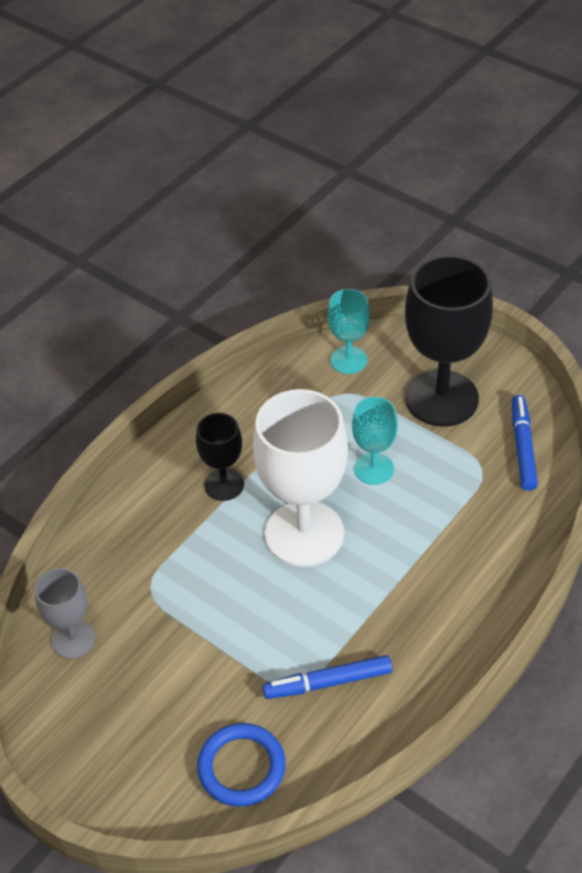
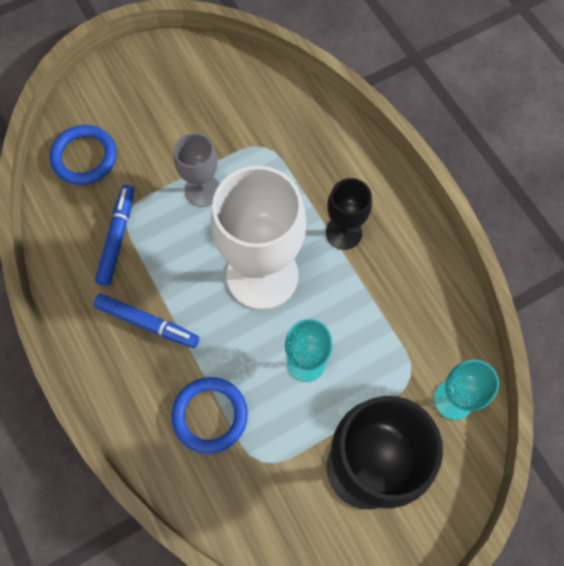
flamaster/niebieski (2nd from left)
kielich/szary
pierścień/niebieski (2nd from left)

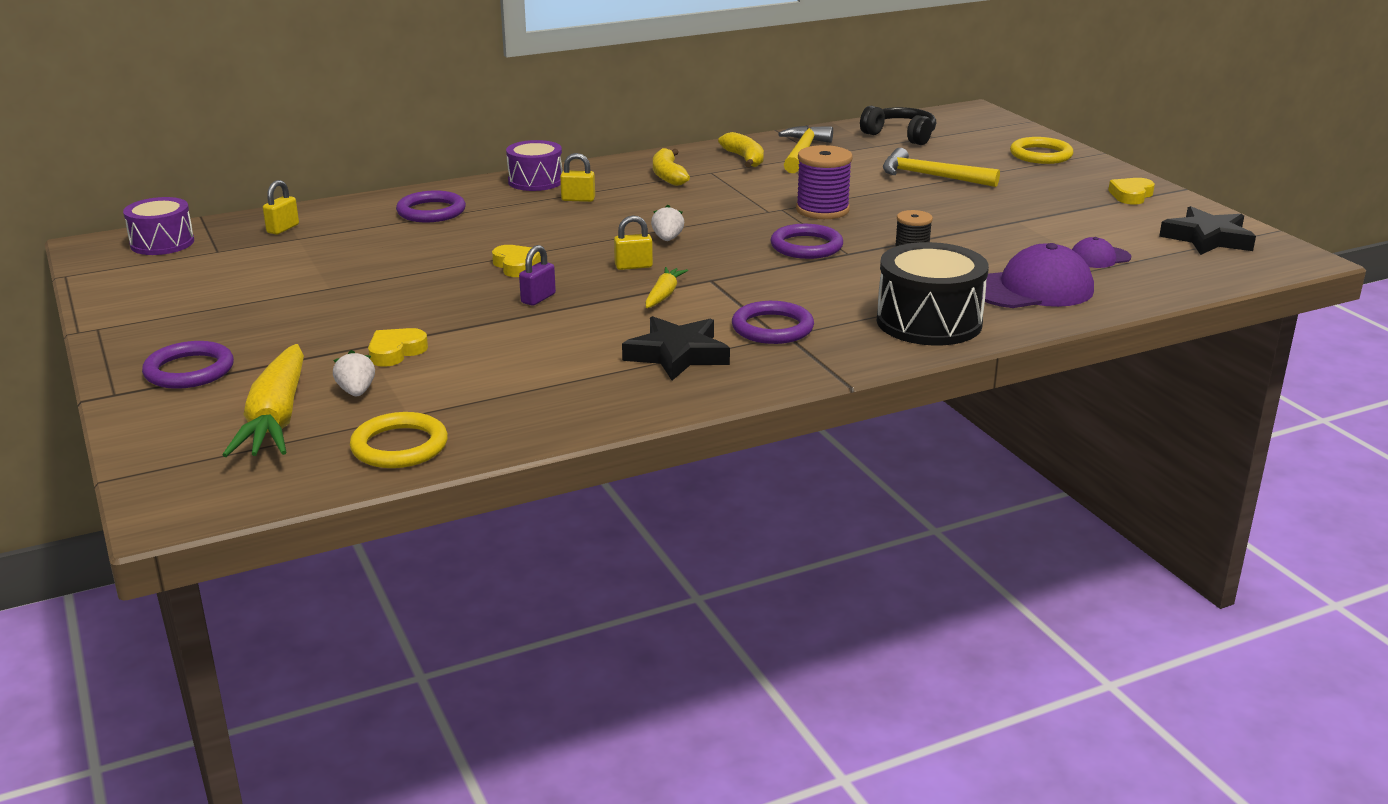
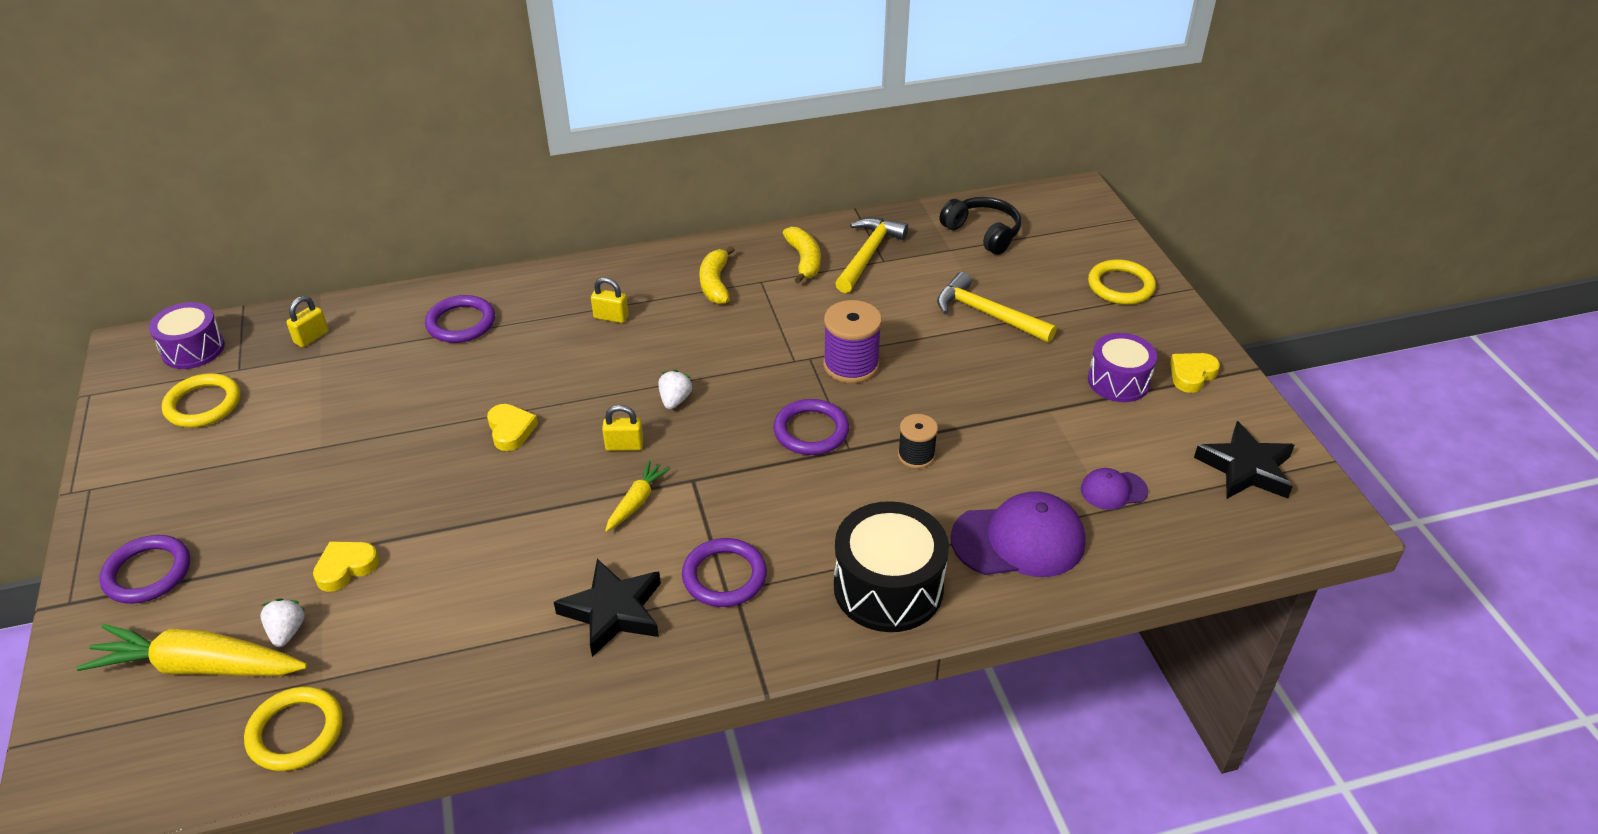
bęben/fioletowy (2nd from left)
kłódka/fioletowy
marchewka/żółty (1st from left)
pierścień/żółty (1st from left)

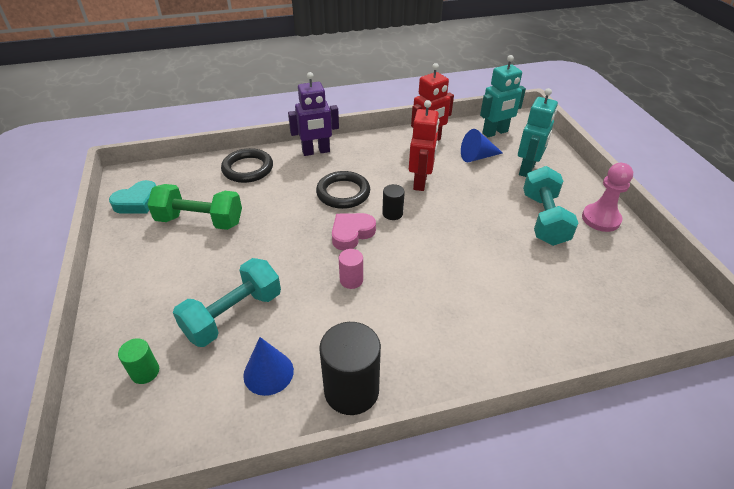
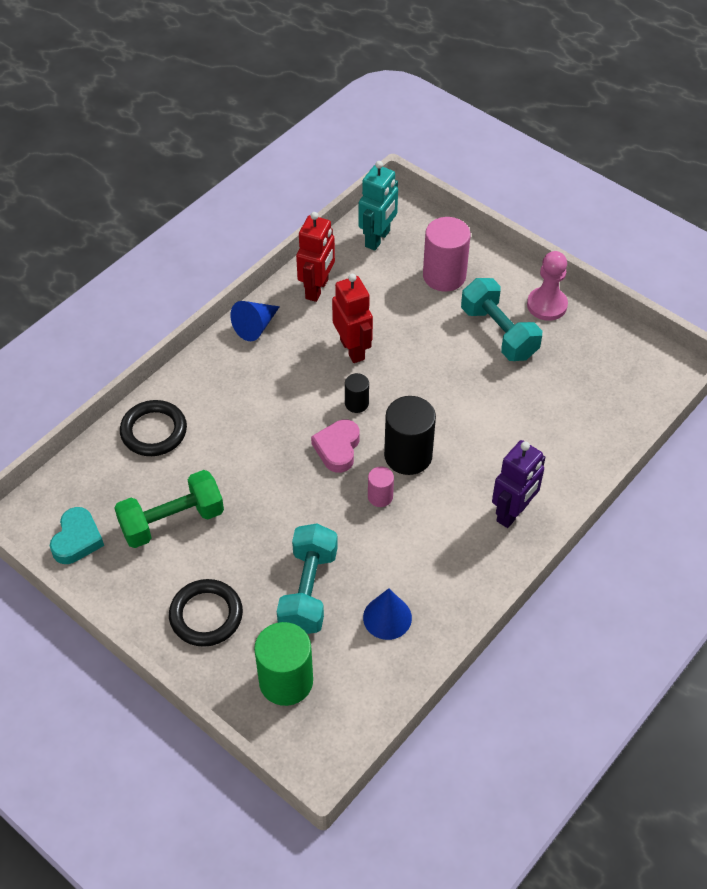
robot/fioletowy
walec/różowy (2nd from left)
stożek/niebieski (1st from left)
pierścień/czarny (2nd from left)
walec/czarny (2nd from left)
walec/zielony

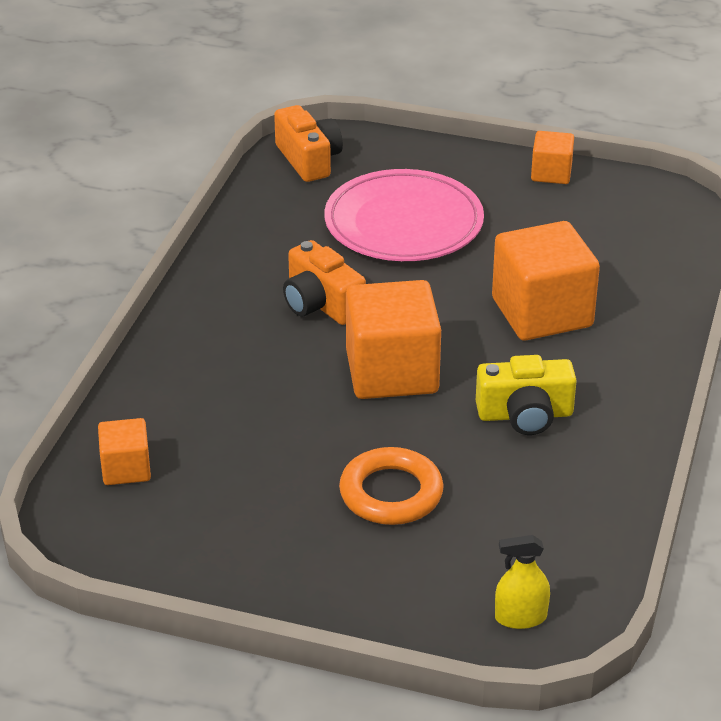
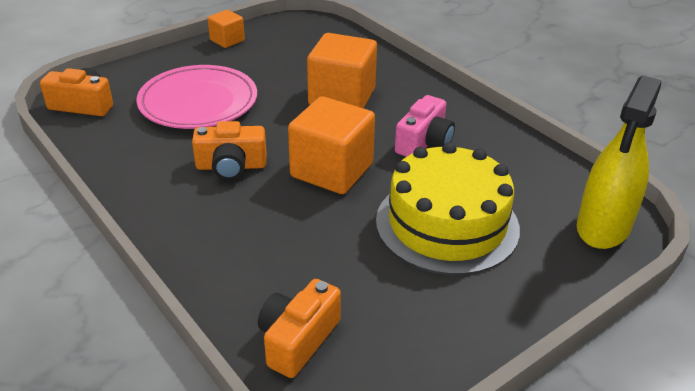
aparat fotograficzny/różowy
aparat fotograficzny/pomarańczowy (3rd from left)
tort/żółty
spryskiwacz/żółty

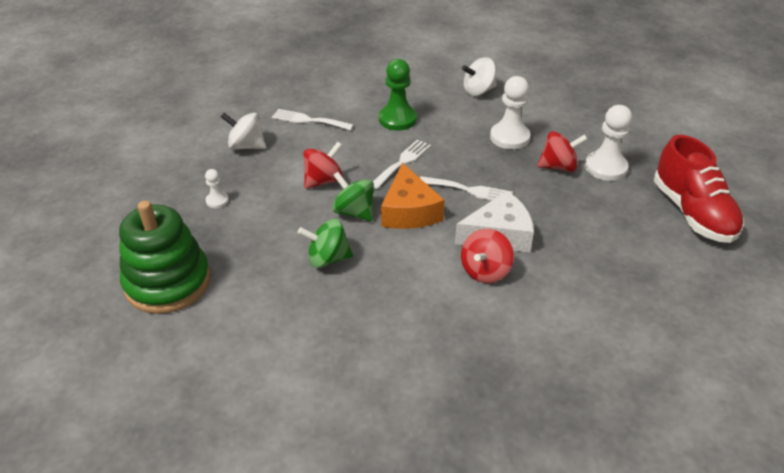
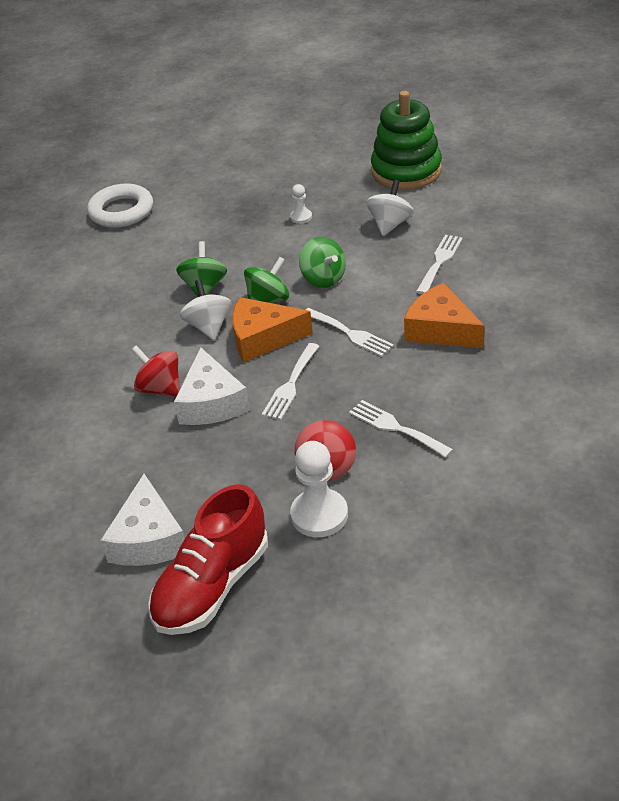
bączek/biały (1st from left)
ser/pomarańczowy (2nd from left)
widelec/biały (3rd from left)
but/czerwony
bączek/zielony (3rd from left)
zabawka nakładanka/zielony
pierścień/biały
ser/biały (1st from left)

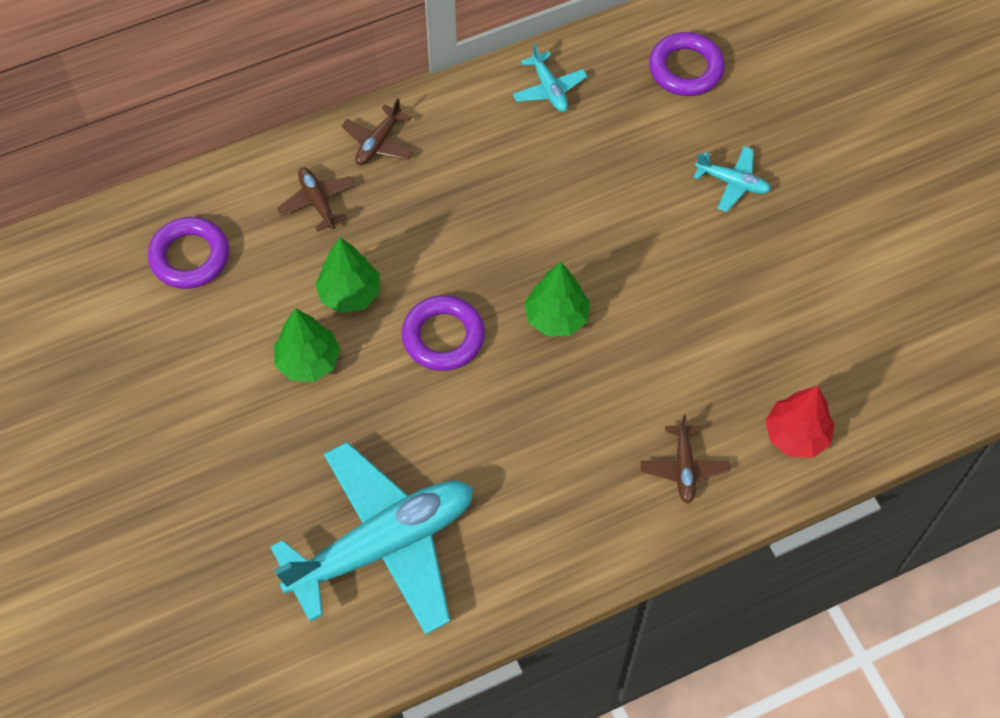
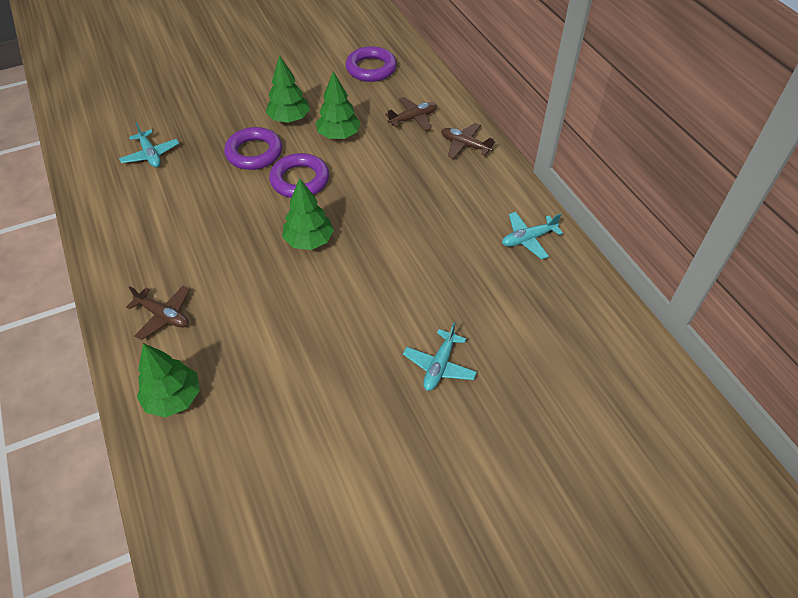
pierścień/fioletowy (1st from left)
drzewko/zielony (1st from left)
samolot/brązowy (1st from left)
samolot/turkusowy (1st from left)

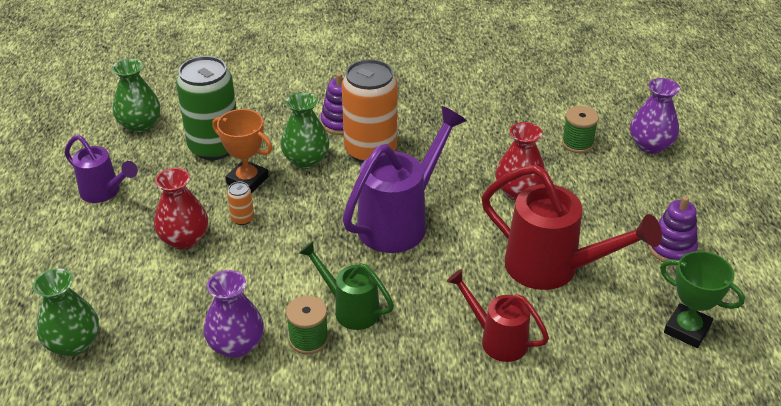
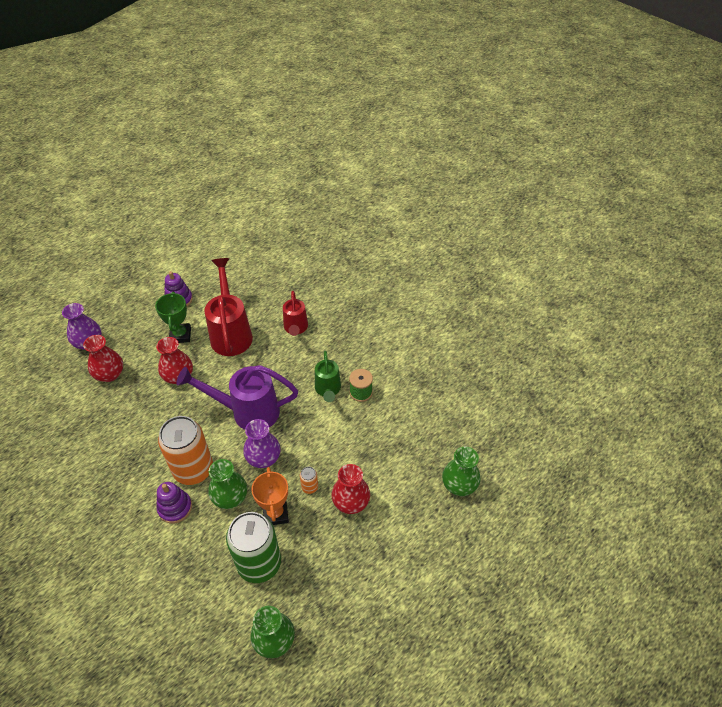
wazon/czerwony (1st from left)
konewka/fioletowy (1st from left in the first image)
puchar/zielony
wazon/fioletowy (2nd from left)

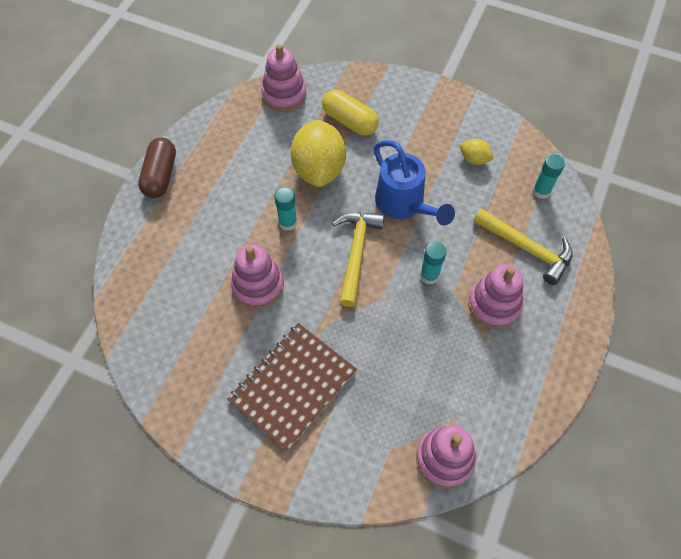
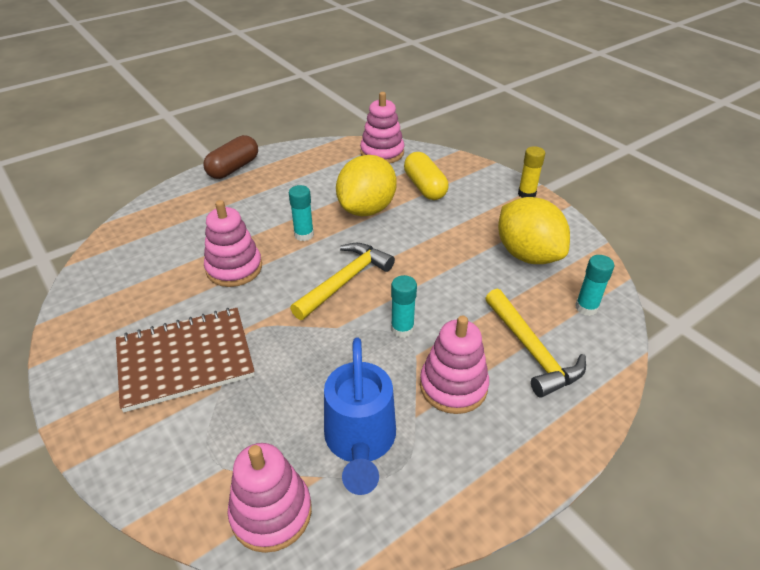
cytryna/żółty (2nd from left)
konewka/niebieski
klej w sztyfcie/żółty

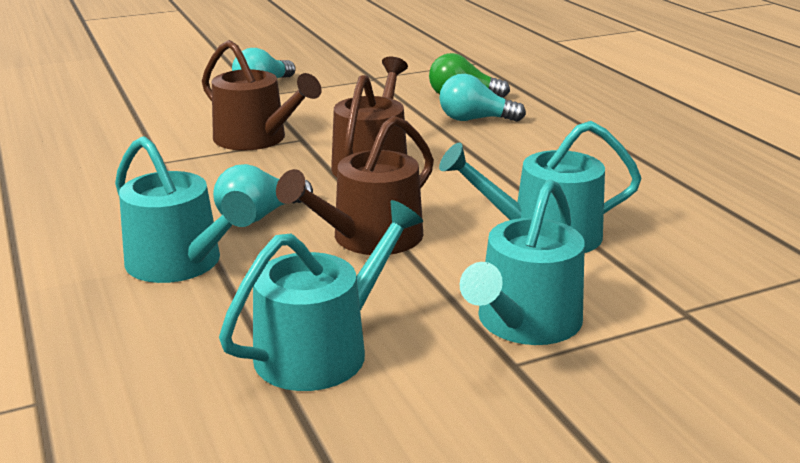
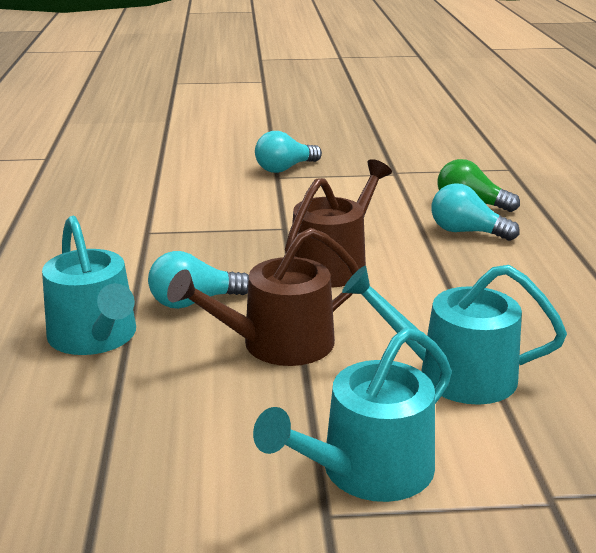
konewka/brązowy (1st from left in the first image)
konewka/turkusowy (2nd from left in the first image)

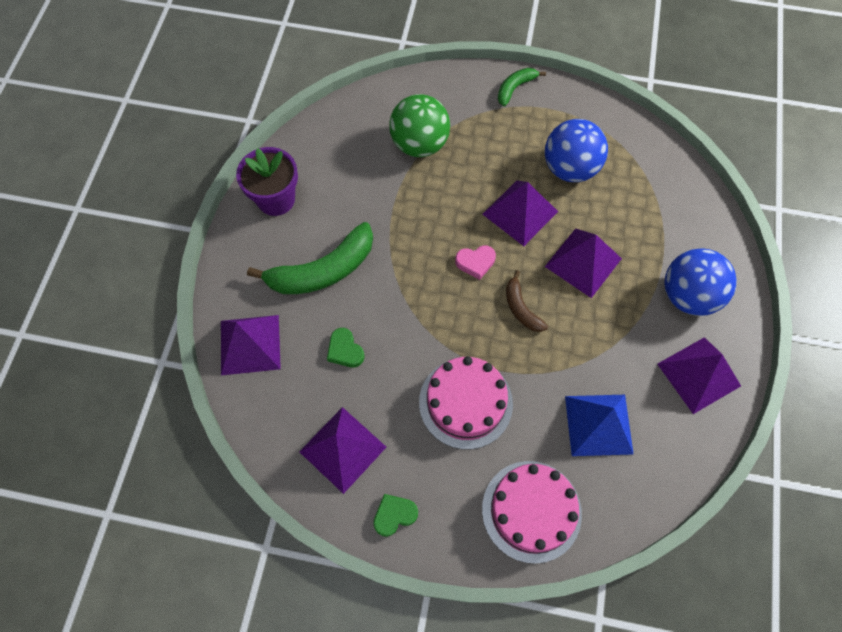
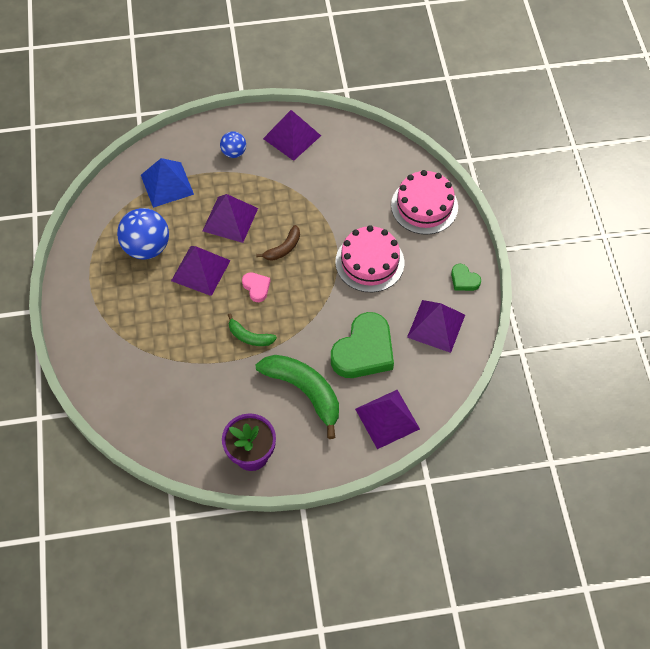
banan/zielony (1st from left)
piłka/zielony
piłka/niebieski (2nd from left)
serce/zielony (1st from left)
piramida/niebieski

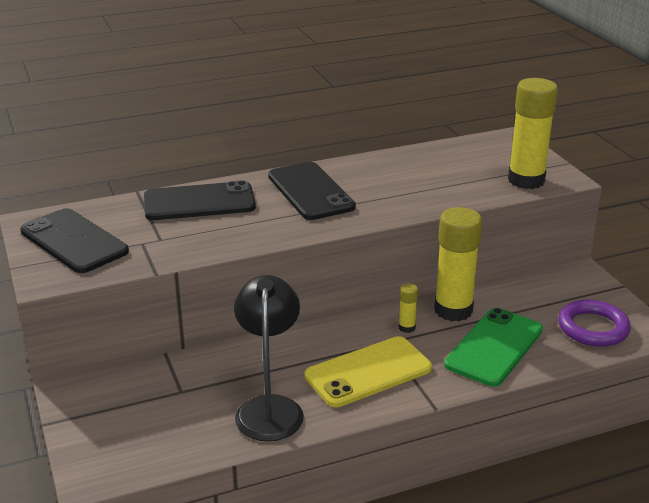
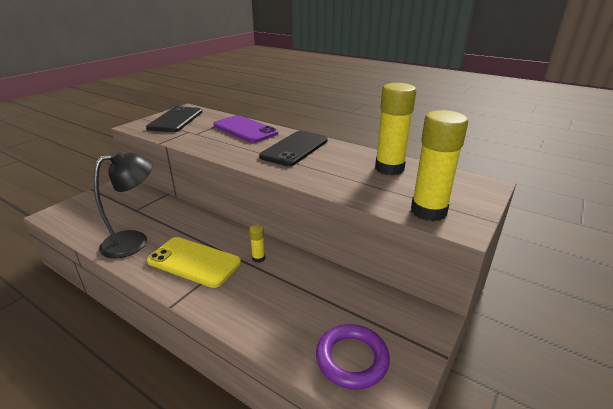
telefon/fioletowy
klej w sztyfcie/żółty (2nd from left)
telefon/zielony

